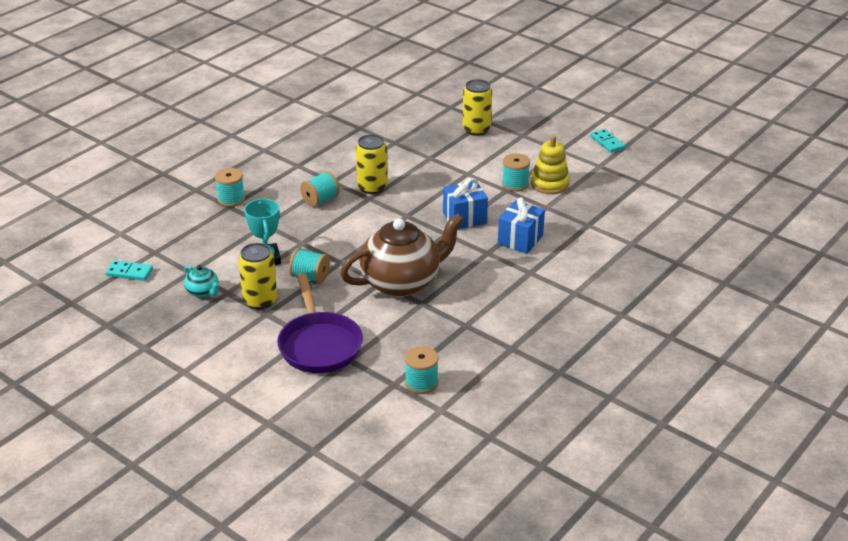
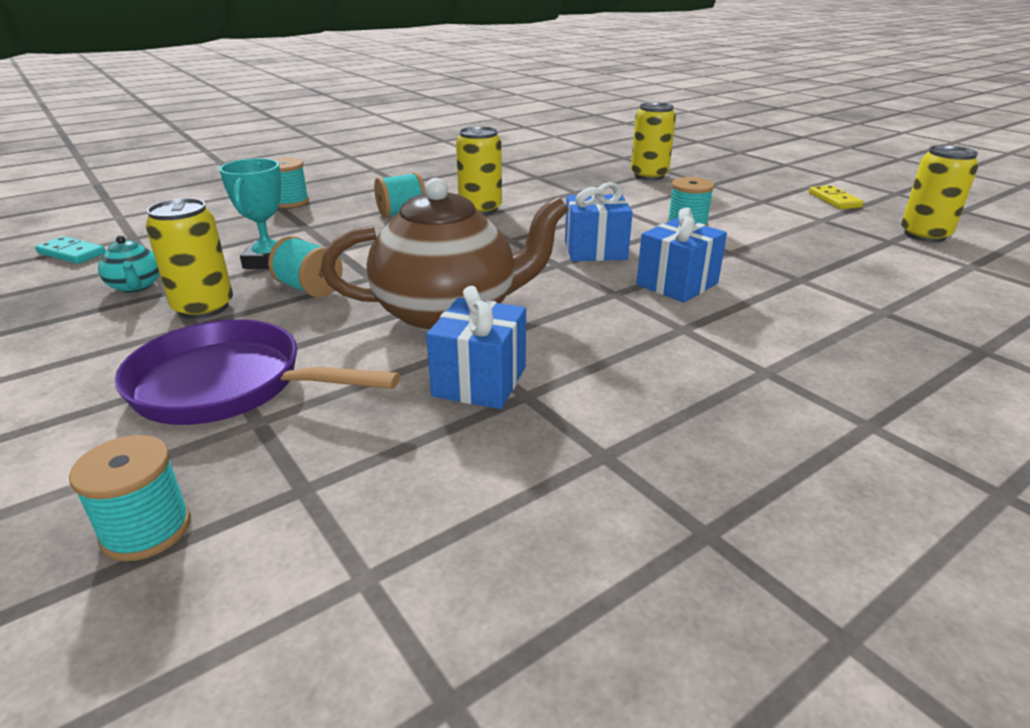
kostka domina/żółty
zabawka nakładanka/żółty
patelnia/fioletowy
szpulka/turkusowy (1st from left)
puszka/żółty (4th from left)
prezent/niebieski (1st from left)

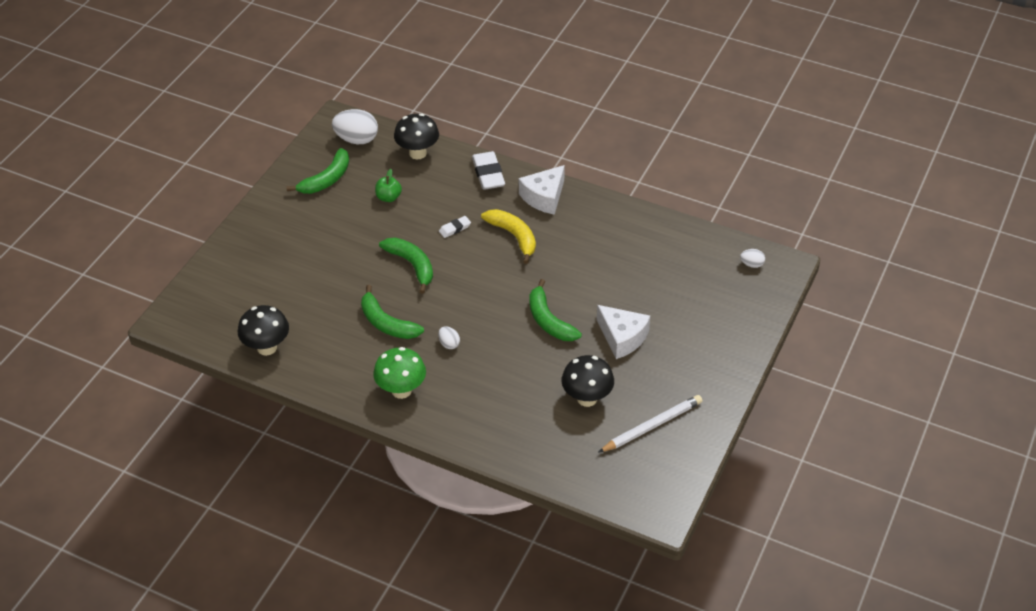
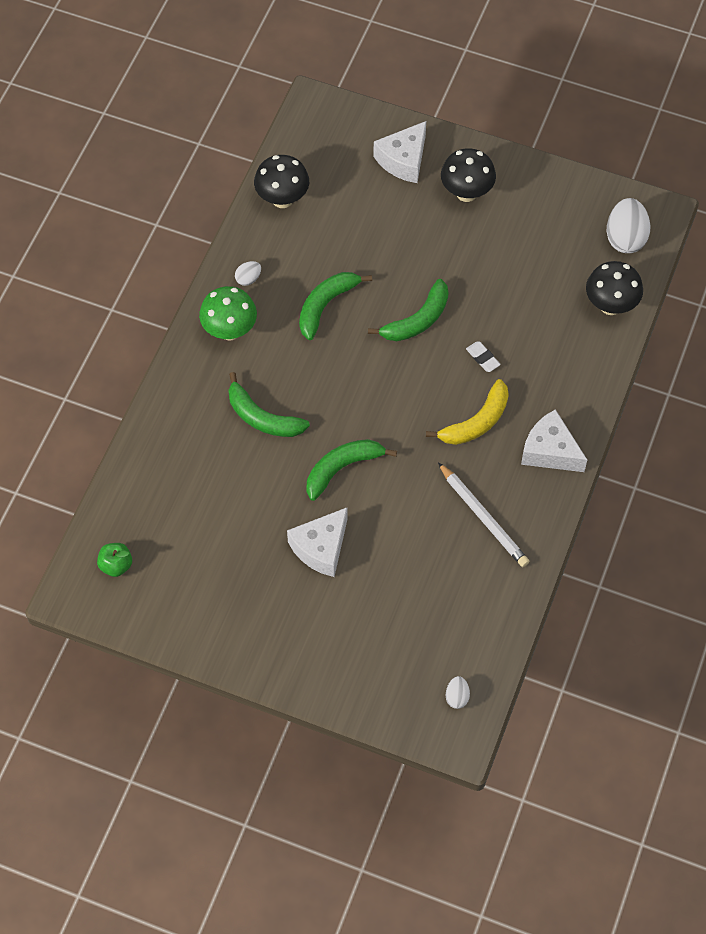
banan/zielony (1st from left)
gumka do mazania/biały (2nd from left in the first image)
jabłko/zielony
jajko/biały (1st from left)
grzyb/czarny (2nd from left)
ołówek/biały
ser/biały (2nd from left)

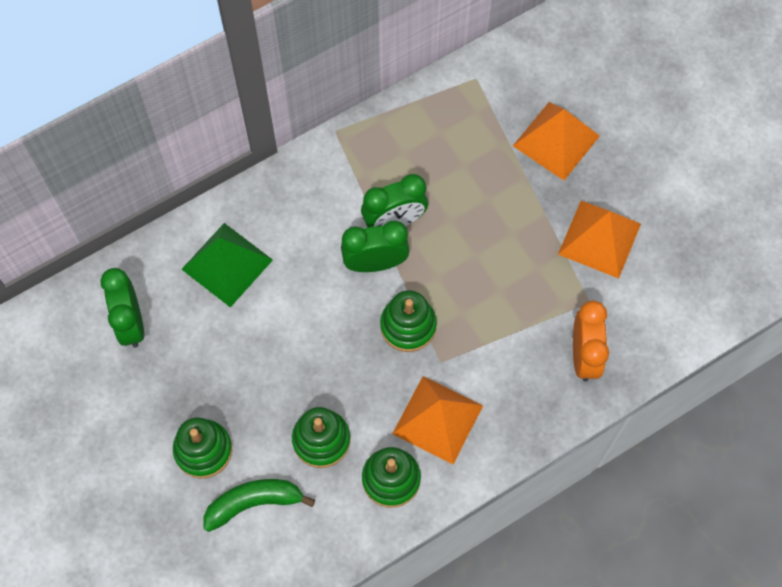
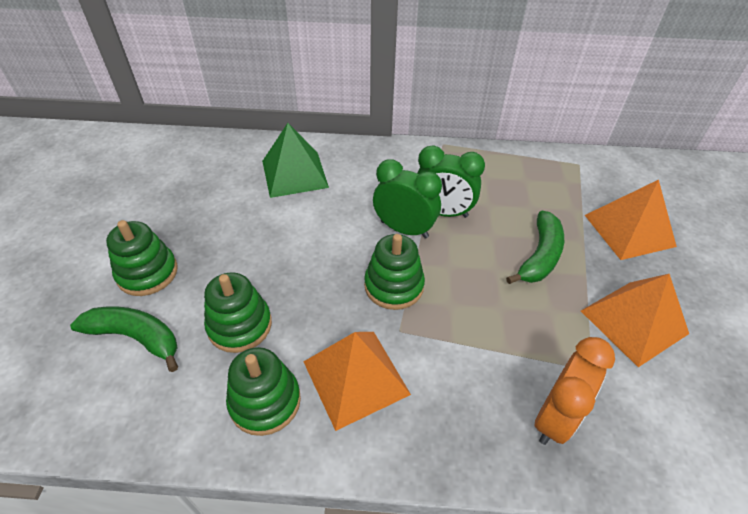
budzik/zielony (1st from left in the first image)
banan/zielony (2nd from left)

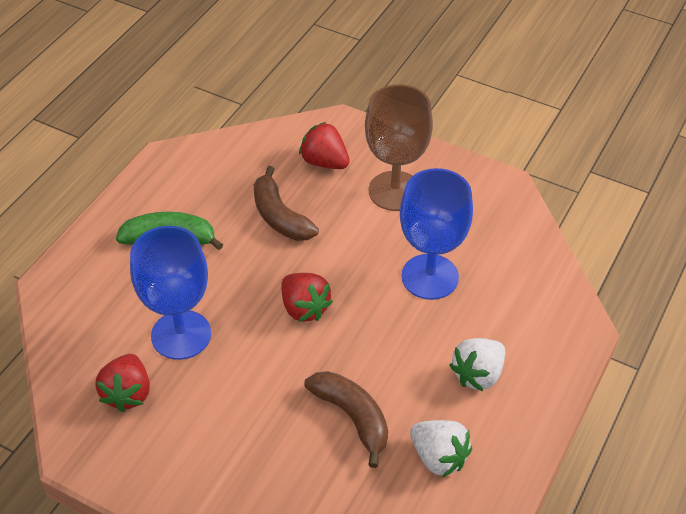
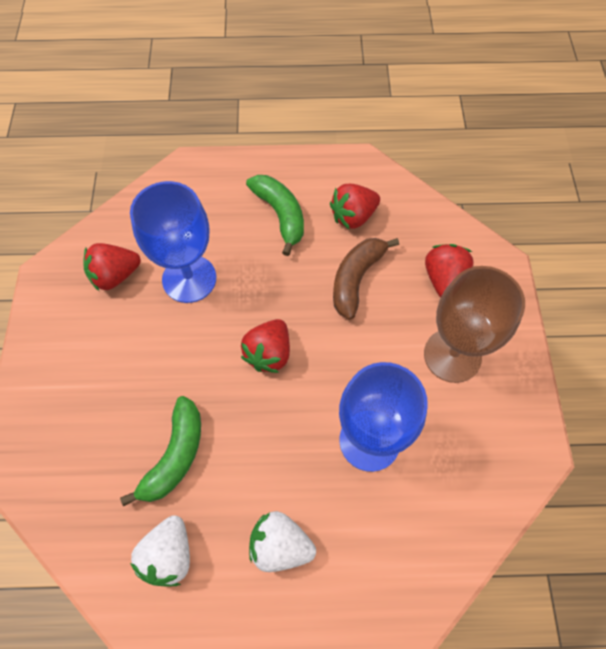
banan/zielony (1st from left)
truskawka/czerwony (3rd from left)

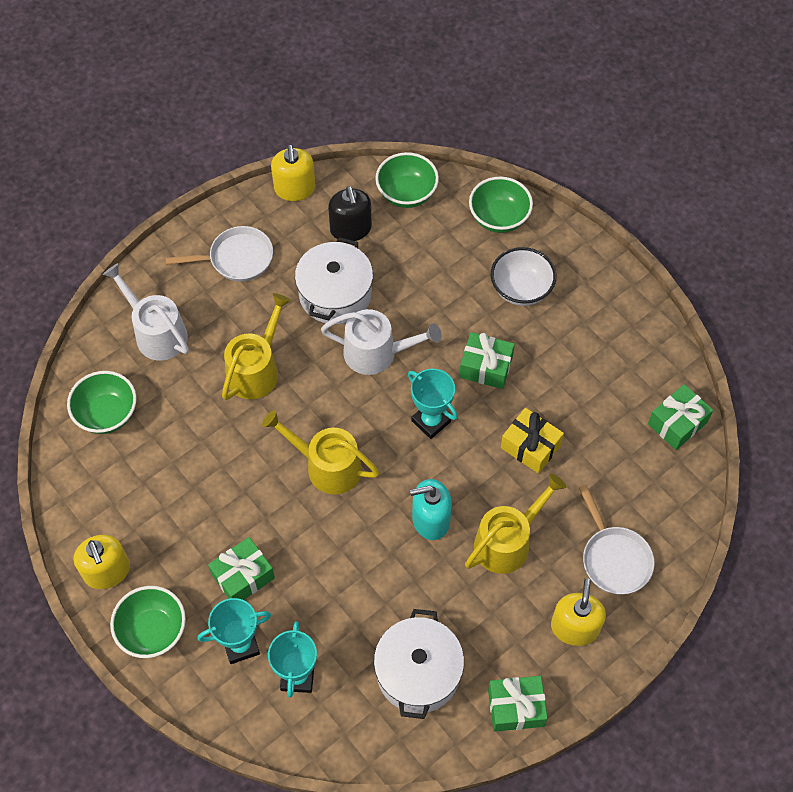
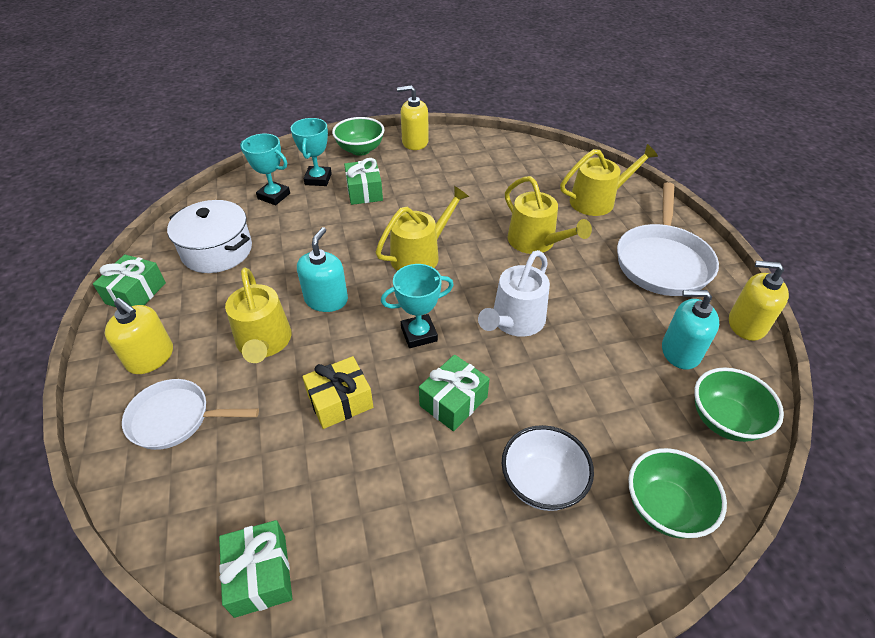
dozownik mydła/turkusowy (2nd from left)
patelnia/biały (2nd from left)
garnek/biały (1st from left in the first image)
konewka/żółty (4th from left)
miska/zielony (1st from left in the first image)

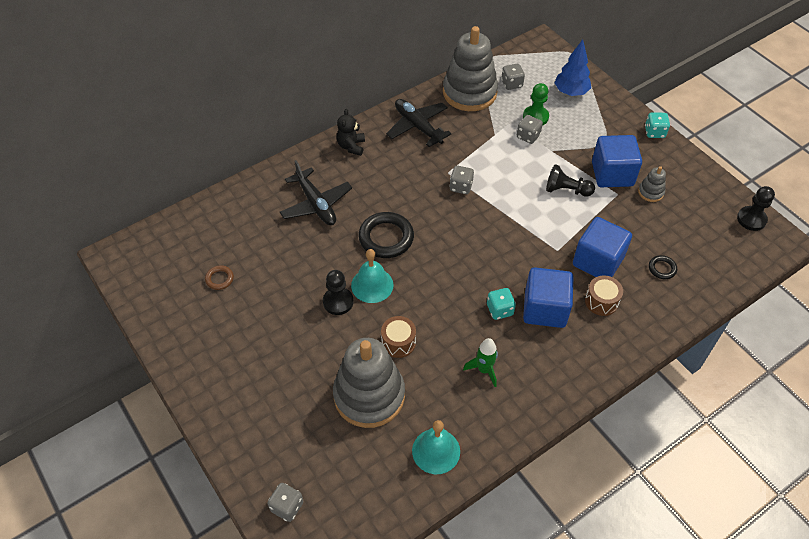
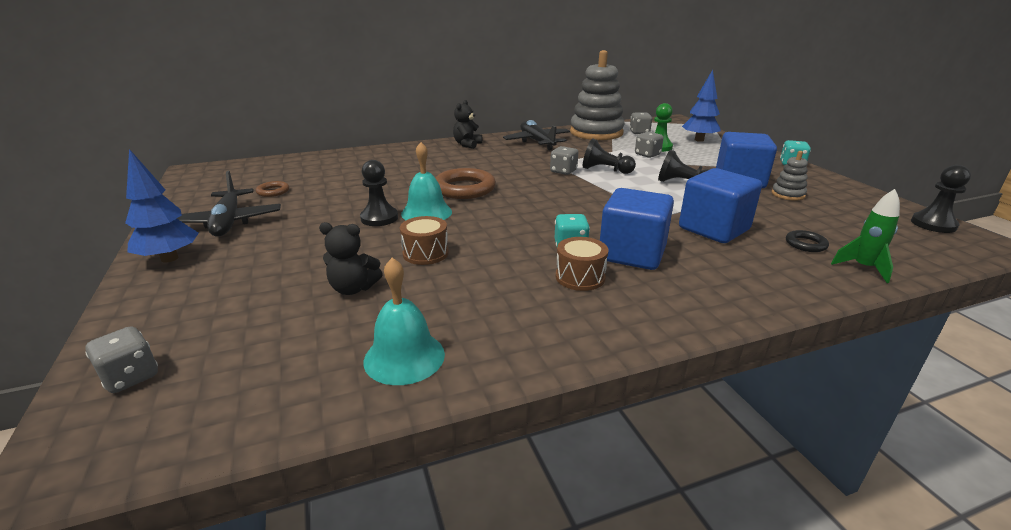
samolot/czarny (1st from left)
pierścień/brązowy (2nd from left)
bęben/brązowy (2nd from left)
miś/czarny (1st from left)
rakieta/zielony
pionek/czarny (2nd from left)
drzewko/niebieski (1st from left)

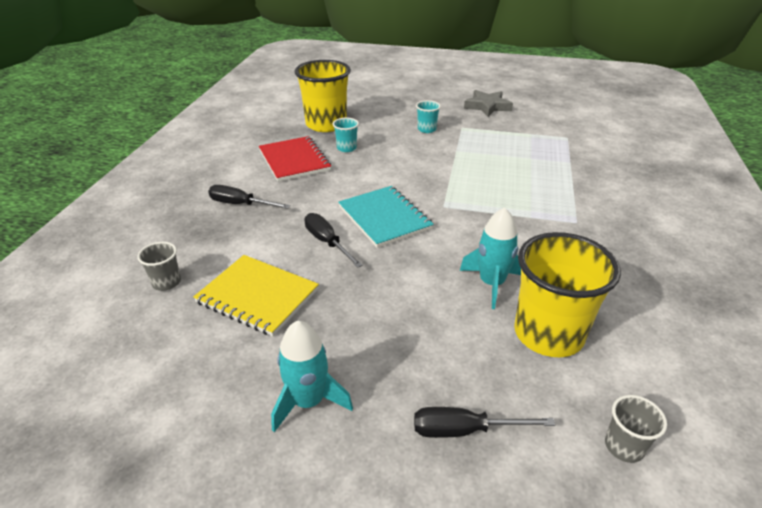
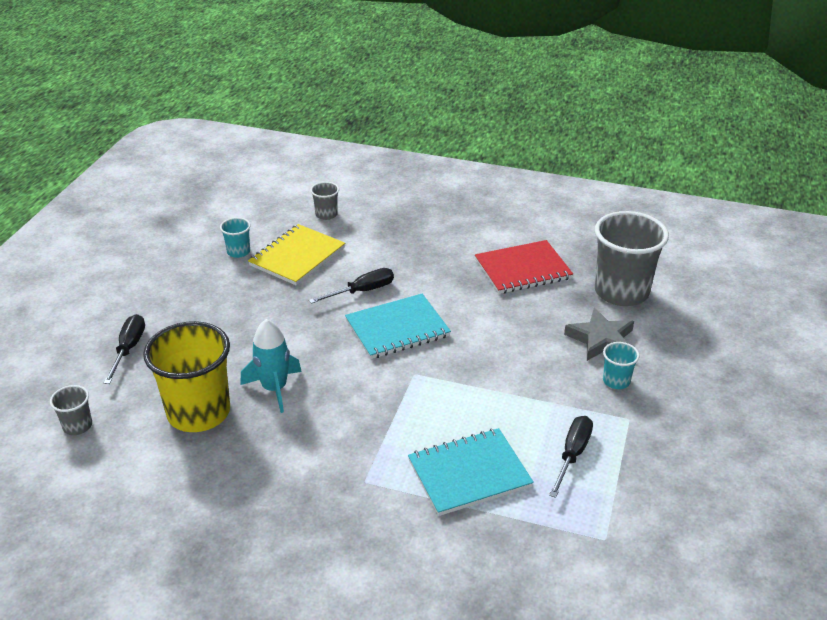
szklanka/szary (3rd from left)
gwiazda/szary
szklanka/turkusowy (1st from left)
śrubokręt/czarny (3rd from left)
rakieta/turkusowy (1st from left in the first image)
zeszyt/turkusowy (2nd from left)

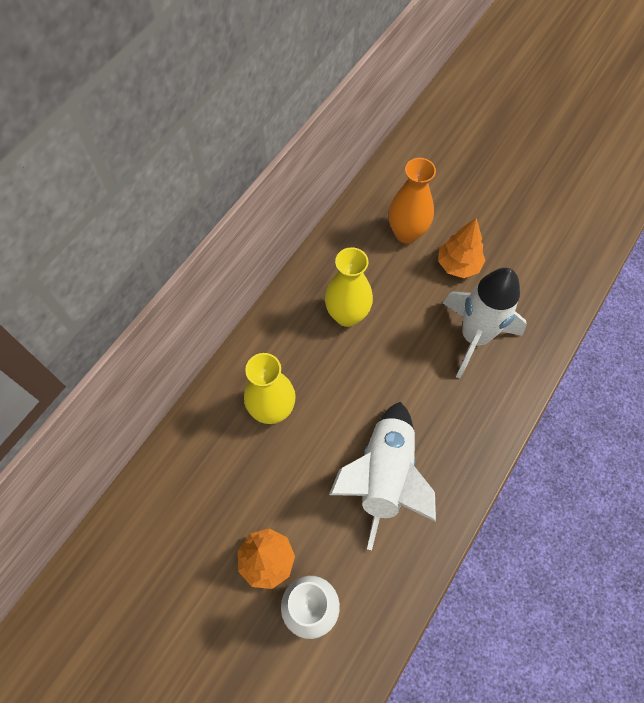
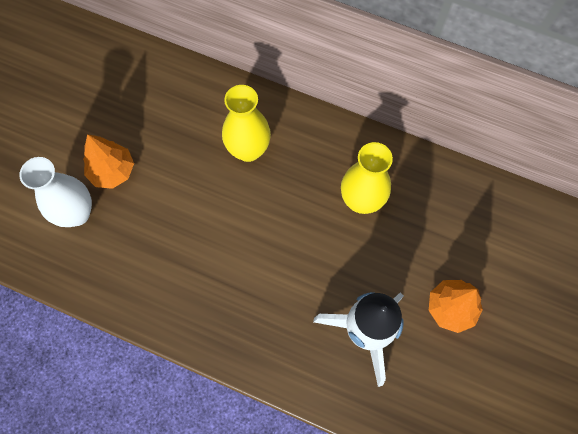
wazon/pomarańczowy
rakieta/biały (1st from left in the first image)

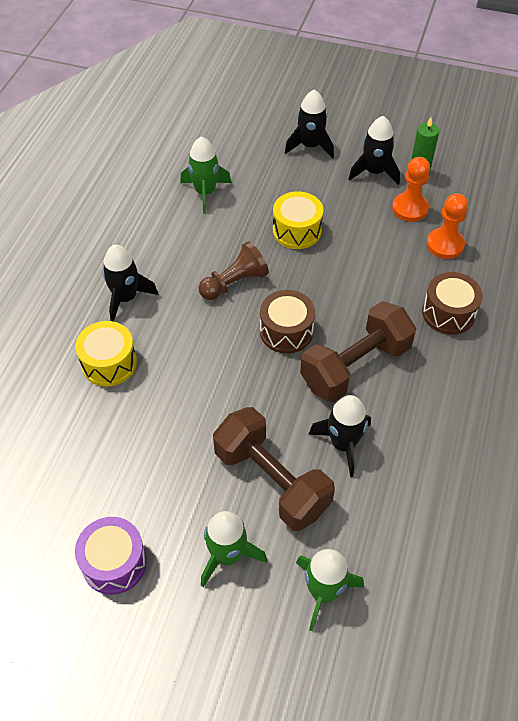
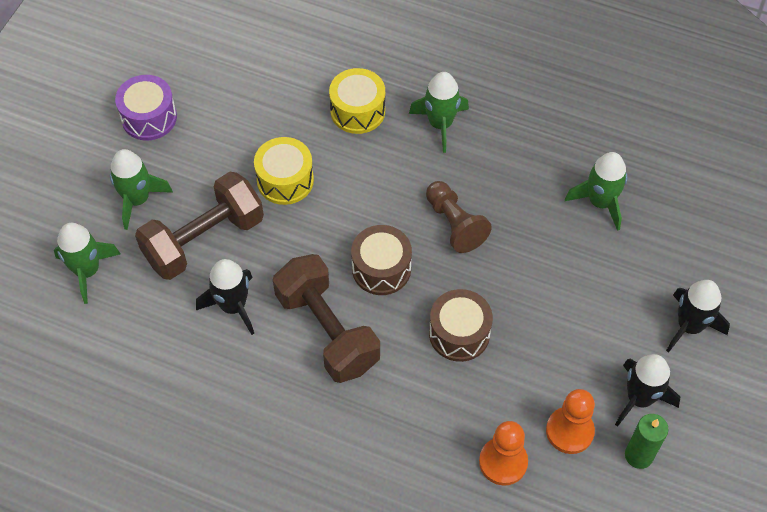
bęben/żółty (1st from left)
rakieta/zielony (3rd from left)
bęben/brązowy (2nd from left)

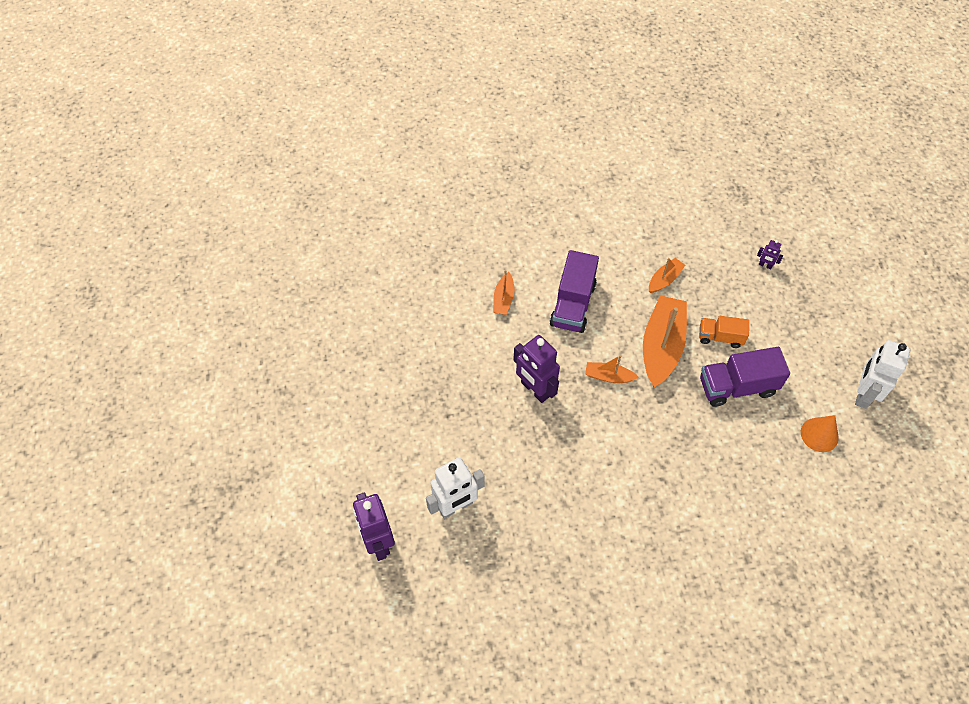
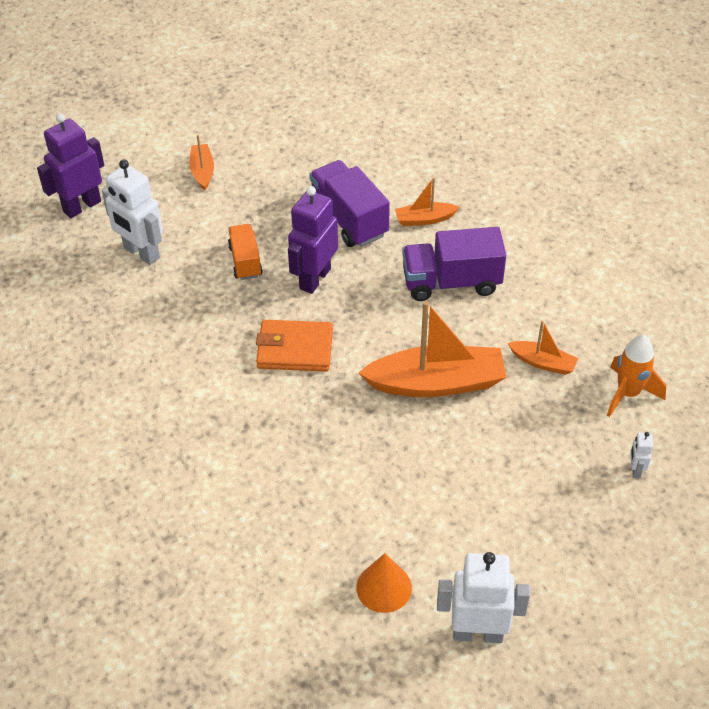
robot/biały (3rd from left)
ciężarówka/pomarańczowy
ciężarówka/fioletowy (1st from left)
łódka/pomarańczowy (1st from left)
portfel/pomarańczowy
rakieta/pomarańczowy

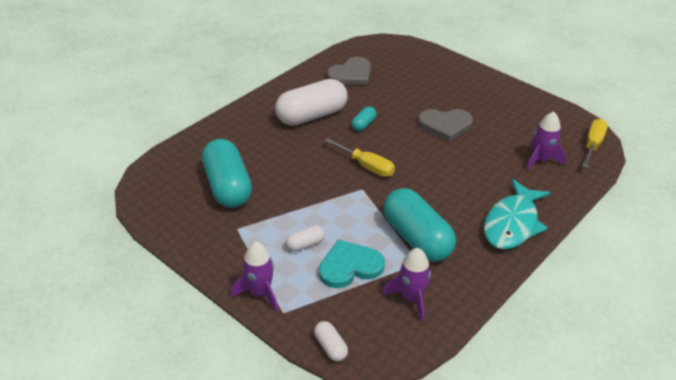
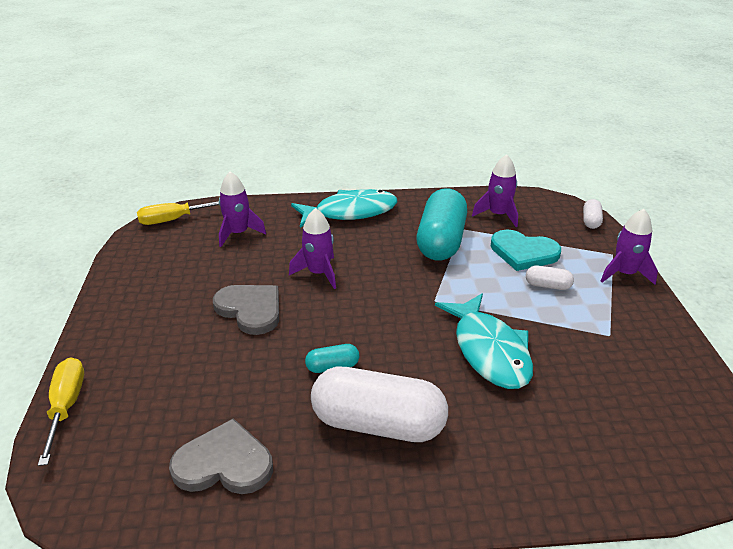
śrubokręt/żółty (1st from left)
kapsułka/turkusowy (1st from left in the first image)
rakieta/fioletowy (2nd from left)
ryba/turkusowy (2nd from left)

